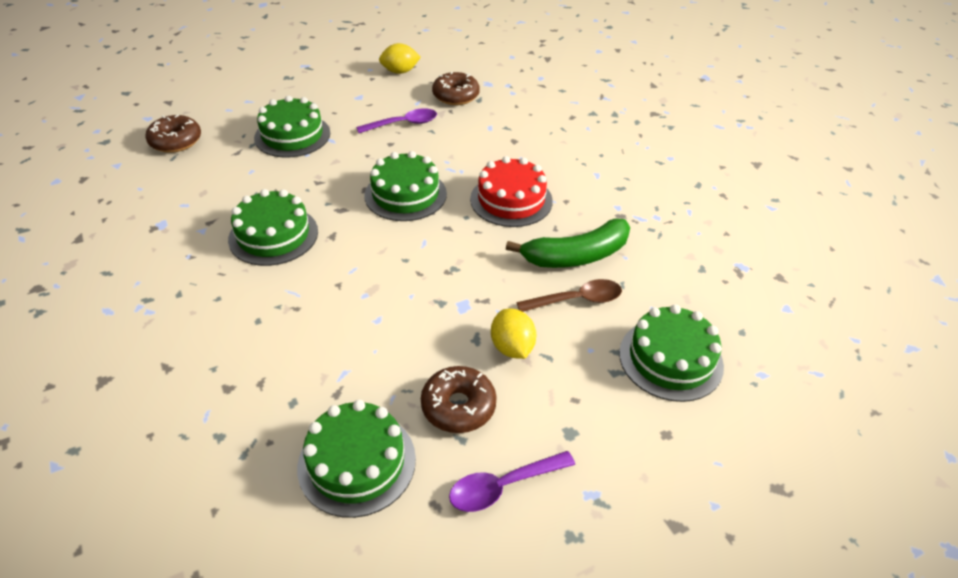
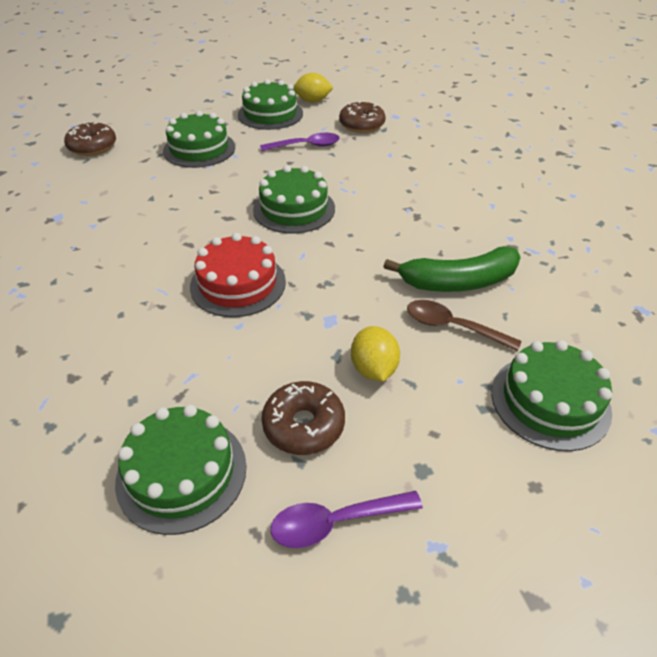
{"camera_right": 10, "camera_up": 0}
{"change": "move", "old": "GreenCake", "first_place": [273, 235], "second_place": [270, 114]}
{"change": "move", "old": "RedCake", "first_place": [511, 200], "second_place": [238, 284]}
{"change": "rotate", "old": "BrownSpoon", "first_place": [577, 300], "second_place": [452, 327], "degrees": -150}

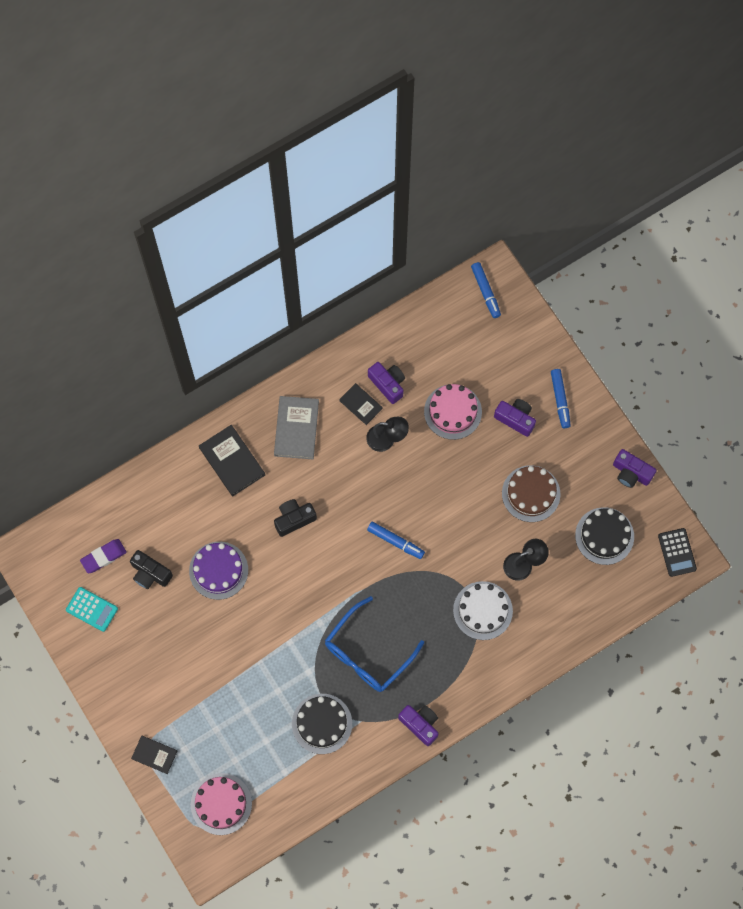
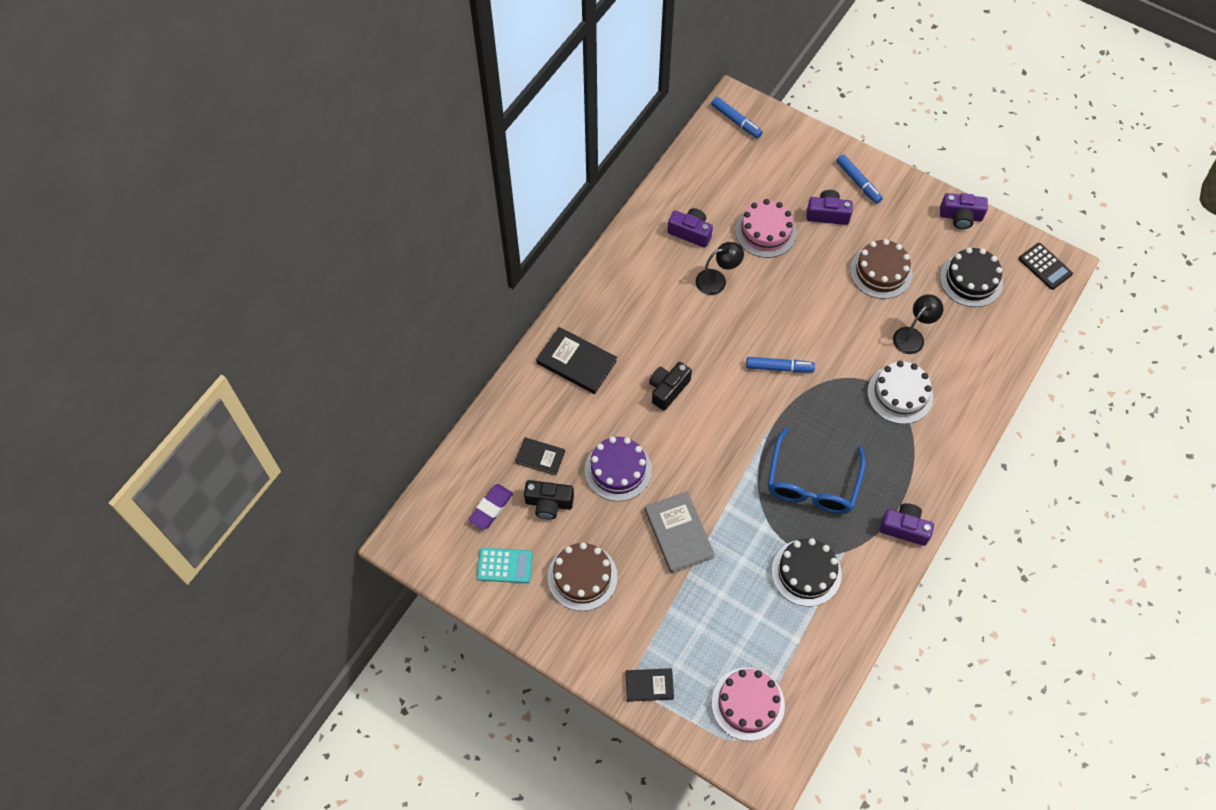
{"camera_right": -25, "camera_up": -10}
{"change": "insert", "new": "BrownCake", "second_place": [582, 577]}
{"change": "move", "old": "GreyBook", "first_place": [296, 428], "second_place": [678, 533]}
{"change": "move", "old": "BlackBook", "first_place": [361, 404], "second_place": [540, 457]}

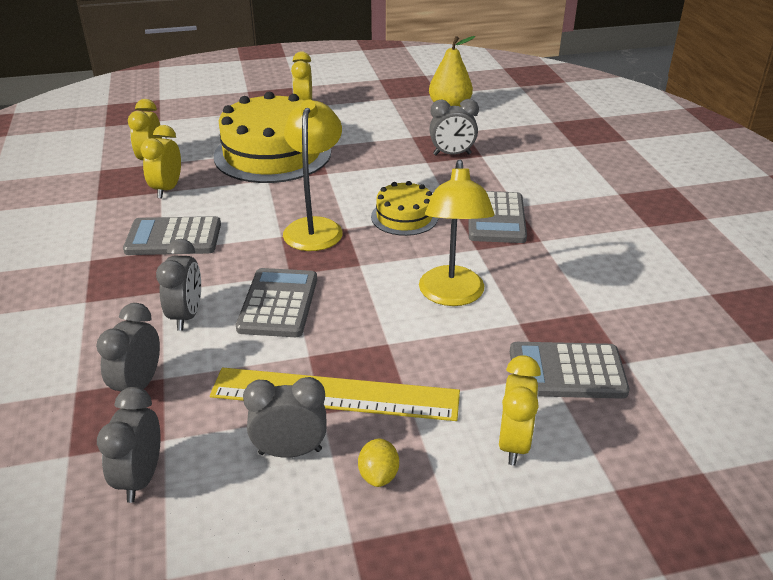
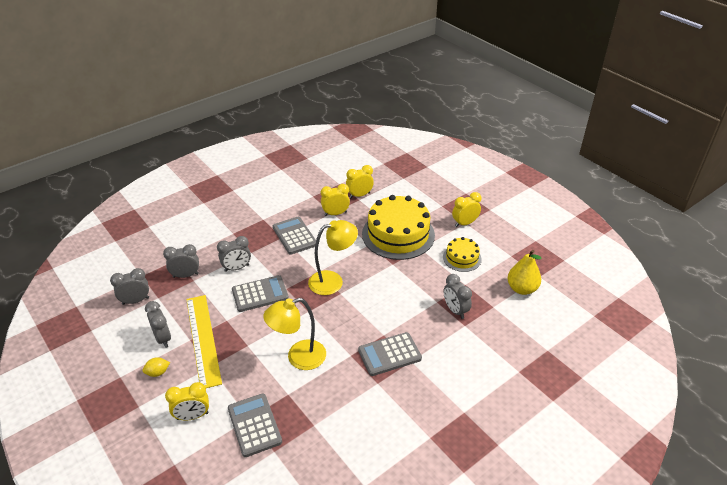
{"camera_right": 65, "camera_up": 5}
{"change": "move", "old": "YellowCake", "first_place": [404, 217], "second_place": [462, 258]}

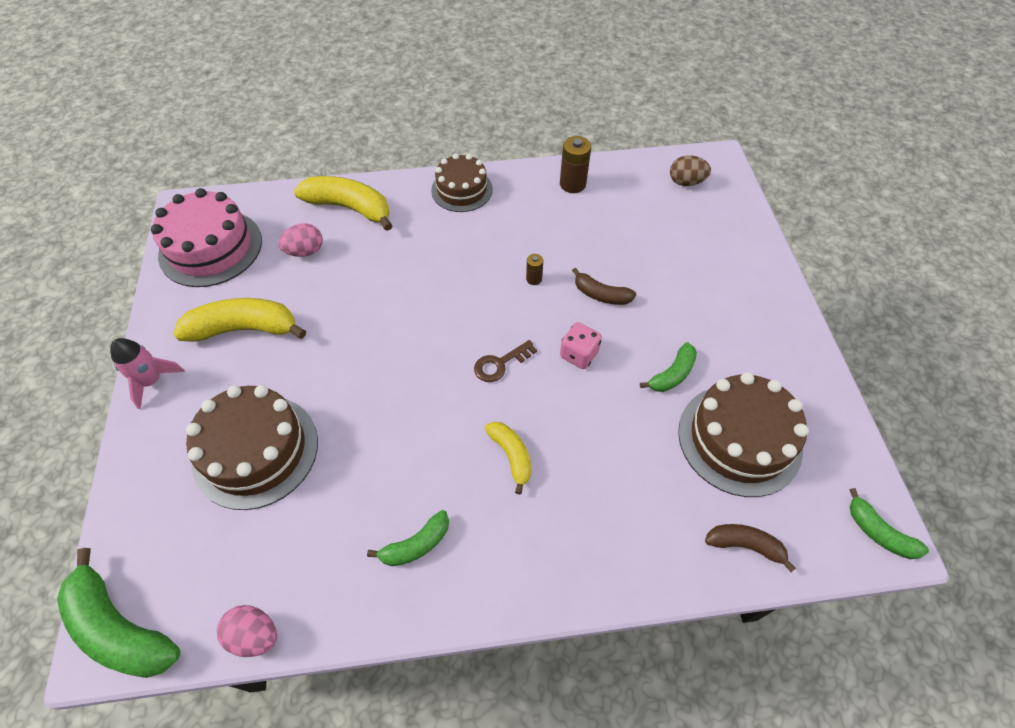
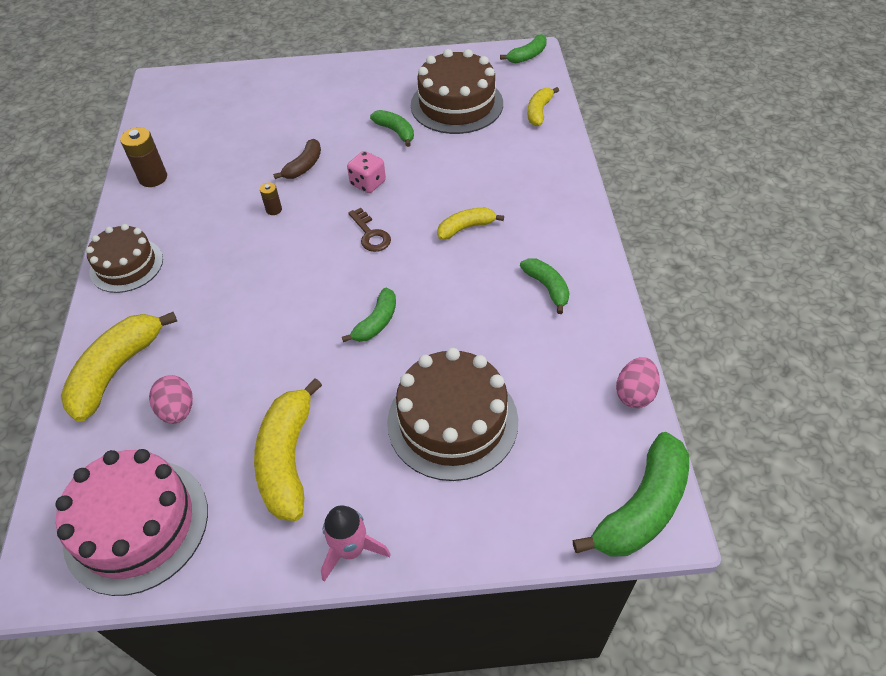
{"camera_right": -85, "camera_up": -5}
{"change": "delete", "old": "BrownEgg", "first_place": [686, 182]}
{"change": "insert", "new": "GreenBanana", "second_place": [376, 322]}
{"change": "recolor", "old": "BrownBanana", "new": "YellowBanana", "first_place": [745, 545], "second_place": [539, 111]}

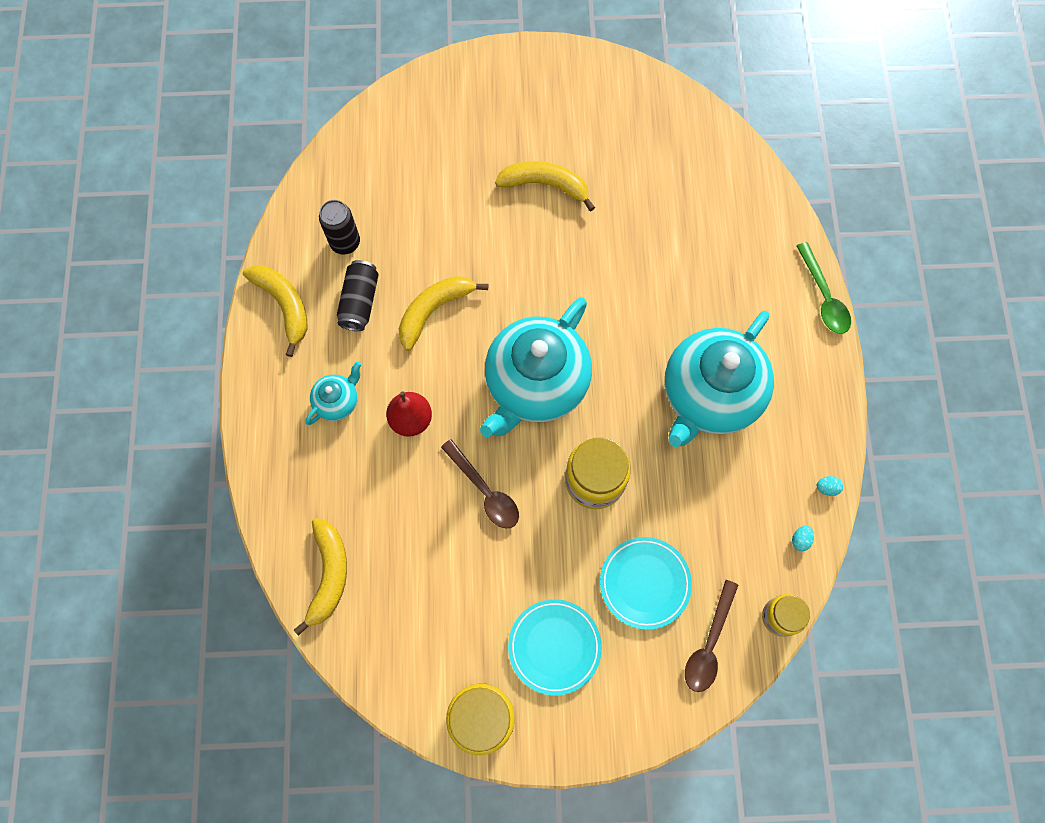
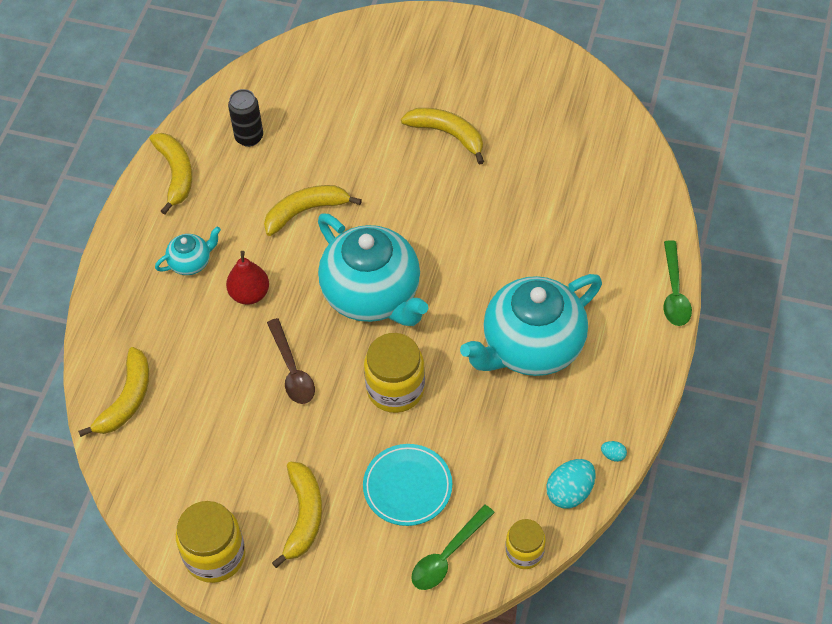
{"camera_right": 20, "camera_up": -15}
{"change": "delete", "old": "BlackCan", "first_place": [360, 302]}
{"change": "replace", "old": "TurquoisePlate", "new": "YellowBanana", "first_place": [554, 647], "second_place": [303, 516]}
{"change": "recolor", "old": "BrownSpoon", "new": "GreenSpoon", "first_place": [709, 643], "second_place": [447, 555]}
{"change": "rotate", "old": "TurquoiseTeapot", "first_place": [535, 384], "second_place": [373, 295], "degrees": -90}
{"change": "resize", "old": "TurquoiseEgg", "first_place": [800, 540], "second_place": [570, 492], "factor": 2.11}

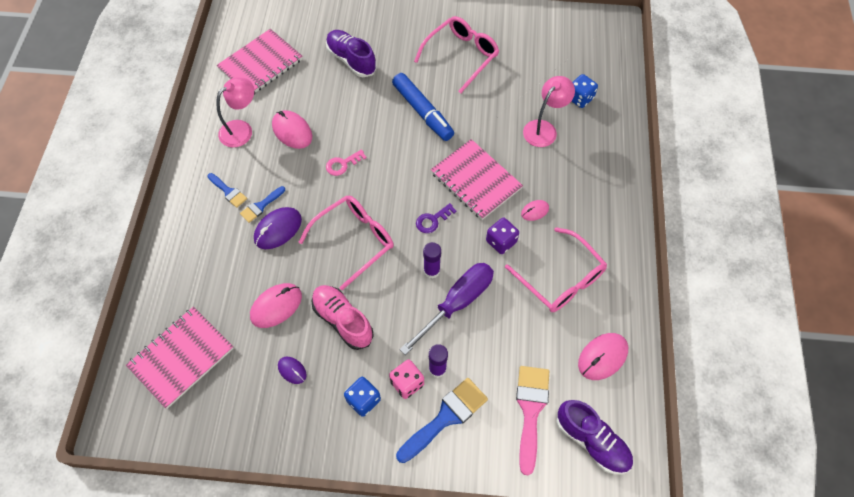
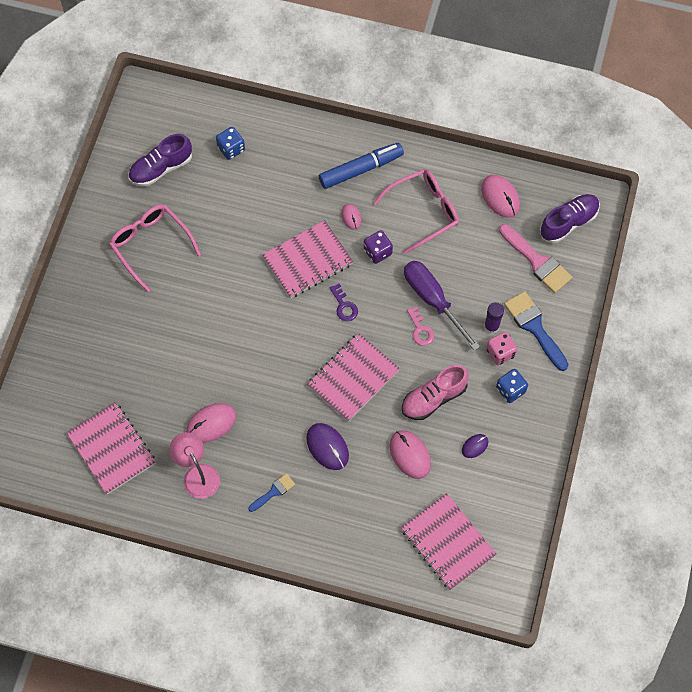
{"camera_right": -80, "camera_up": 5}
{"change": "delete", "old": "BlueBrush", "first_place": [261, 206]}
{"change": "delete", "old": "PurpleGlueStick", "first_place": [431, 271]}
{"change": "delete", "old": "PinkLamp", "first_place": [544, 128]}
{"change": "move", "old": "PurpleShoe", "first_place": [351, 60], "second_place": [161, 168]}
{"change": "move", "old": "PinkKey", "first_place": [342, 164], "second_place": [420, 330]}
{"change": "move", "old": "BlueMarker", "first_place": [422, 112], "second_place": [361, 169]}
{"change": "replace", "old": "PinkGlasses", "new": "PinkNotebook", "first_place": [354, 240], "second_place": [353, 378]}
{"change": "rotate", "old": "PinkBrush", "first_place": [530, 410], "second_place": [537, 261], "degrees": -150}

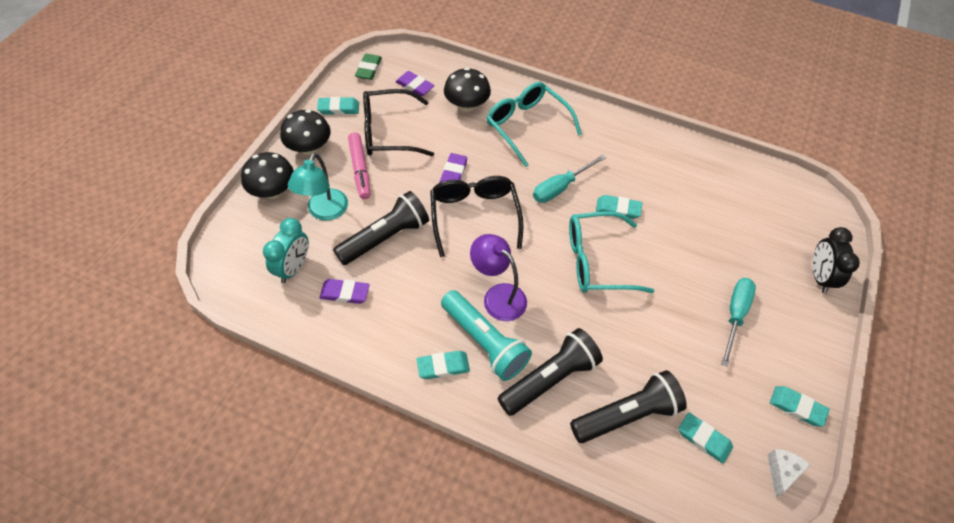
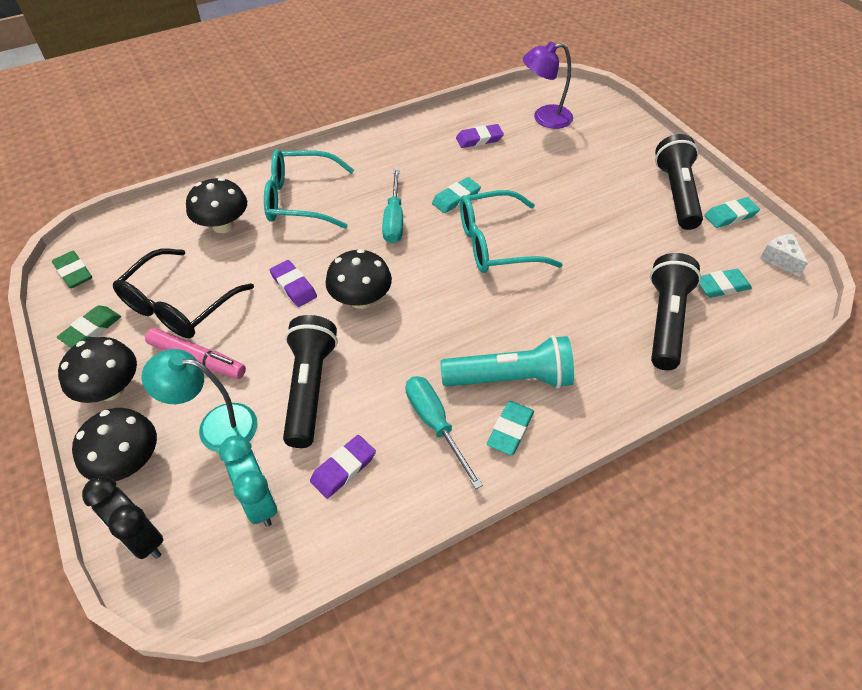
{"camera_right": -50, "camera_up": -5}
{"change": "move", "old": "PurpleEraser", "first_place": [415, 86], "second_place": [479, 139]}
{"change": "move", "old": "PurpleLamp", "first_place": [498, 296], "second_place": [544, 118]}
{"change": "move", "old": "BlackFlashlight", "first_place": [549, 379], "second_place": [676, 194]}
{"change": "move", "old": "TurquoiseScrewdriver", "first_place": [735, 315], "second_place": [435, 424]}
{"change": "move", "old": "BlackClock", "first_place": [819, 277], "second_place": [142, 538]}
{"change": "replace", "old": "BlackGlasses", "new": "BlackMushroom", "first_place": [474, 216], "second_place": [361, 299]}
{"change": "recolor", "old": "TurquoiseEraser", "new": "GreenEraser", "first_place": [338, 108], "second_place": [91, 329]}
{"change": "rotate", "old": "TurquoiseLamp", "first_place": [324, 212], "second_place": [216, 426], "degrees": 135}
{"change": "rotate", "old": "TurquoiseGlasses", "first_place": [598, 261], "second_place": [496, 244], "degrees": 45}

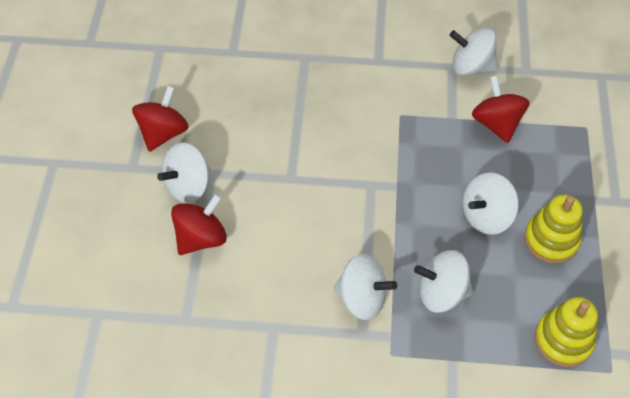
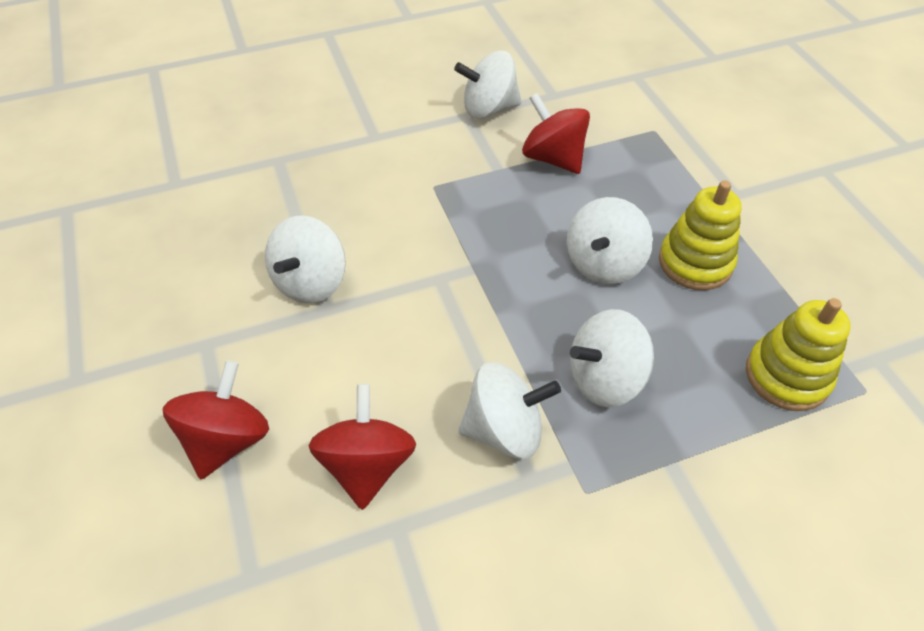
{"camera_right": -25, "camera_up": -5}
{"change": "move", "old": "RedSpinningTop", "first_place": [163, 133], "second_place": [367, 465]}
{"change": "move", "old": "WhiteSpinningTop", "first_place": [188, 186], "second_place": [311, 282]}

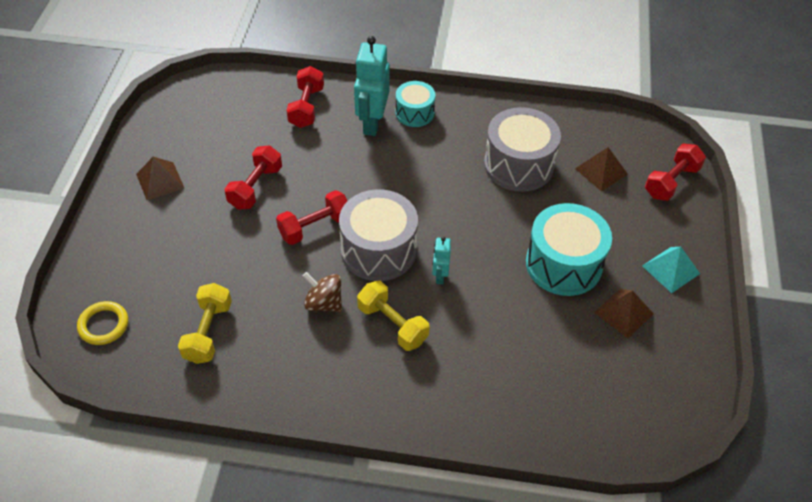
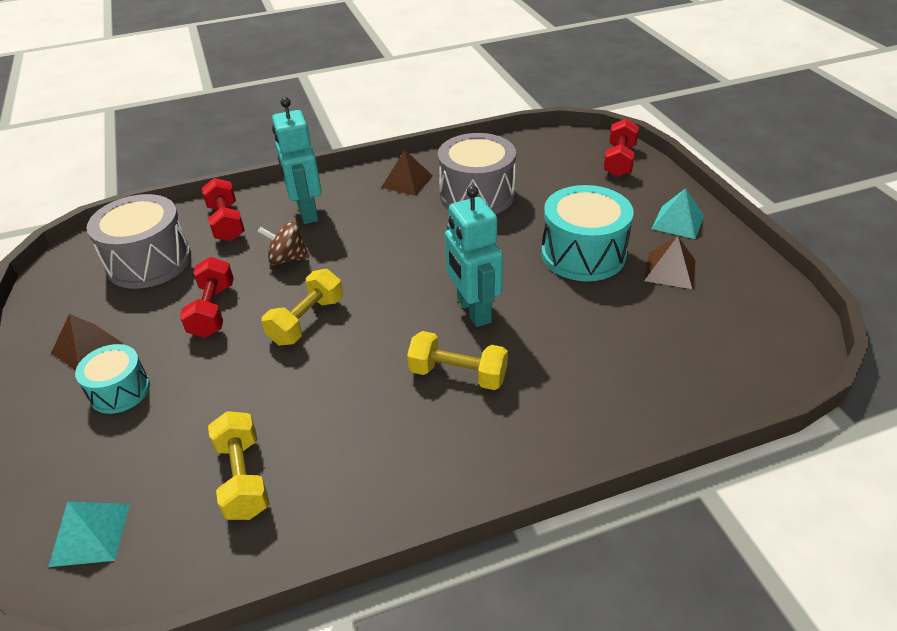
{"camera_right": -25, "camera_up": -10}
{"change": "move", "old": "BrownSpinningTop", "first_place": [324, 303], "second_place": [287, 259]}
{"change": "move", "old": "GreyDrum", "first_place": [378, 250], "second_place": [149, 262]}
{"change": "move", "old": "TurquoiseDrum", "first_place": [414, 113], "second_place": [120, 391]}
{"change": "move", "old": "BrownPyramid", "first_place": [601, 171], "second_place": [407, 181]}
{"change": "replace", "old": "YellowRing", "new": "TurquoisePyramid", "first_place": [103, 325], "second_place": [90, 534]}
{"change": "recolor", "old": "RedDumbbell", "new": "YellowDumbbell", "first_place": [315, 227], "second_place": [307, 321]}
{"change": "resize", "old": "TurquoiseRobot", "first_place": [439, 276], "second_place": [473, 311], "factor": 1.98}

